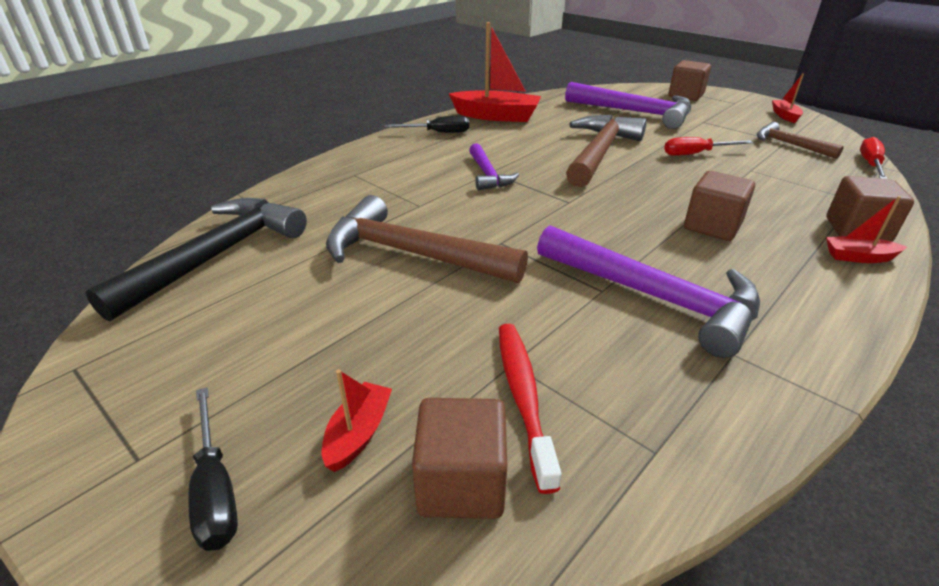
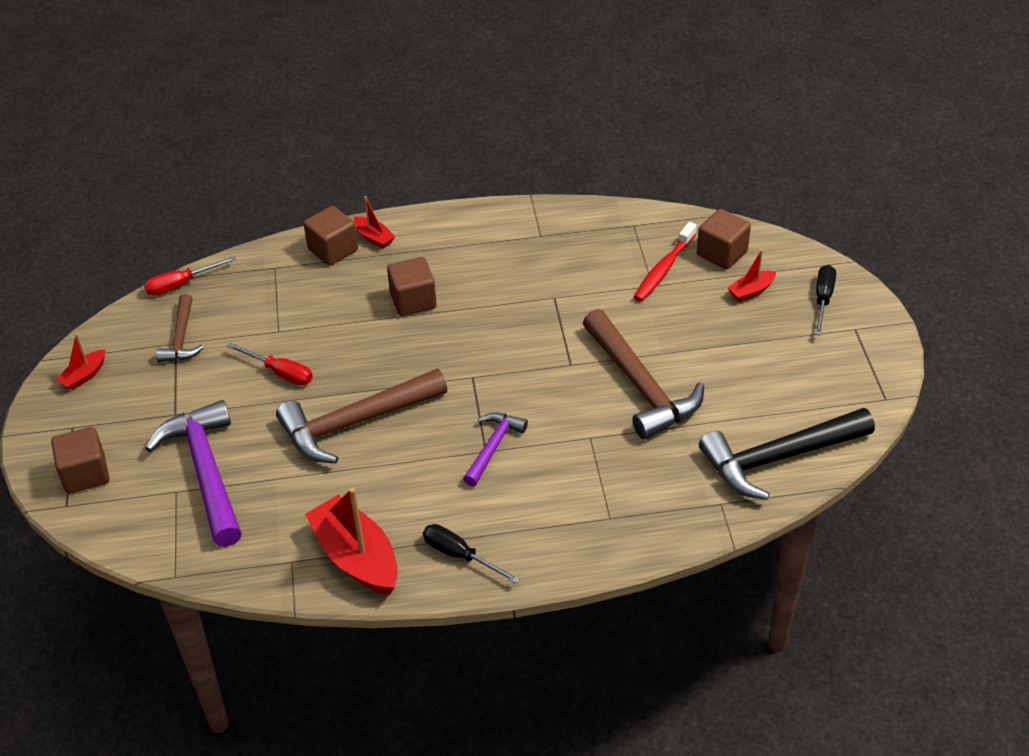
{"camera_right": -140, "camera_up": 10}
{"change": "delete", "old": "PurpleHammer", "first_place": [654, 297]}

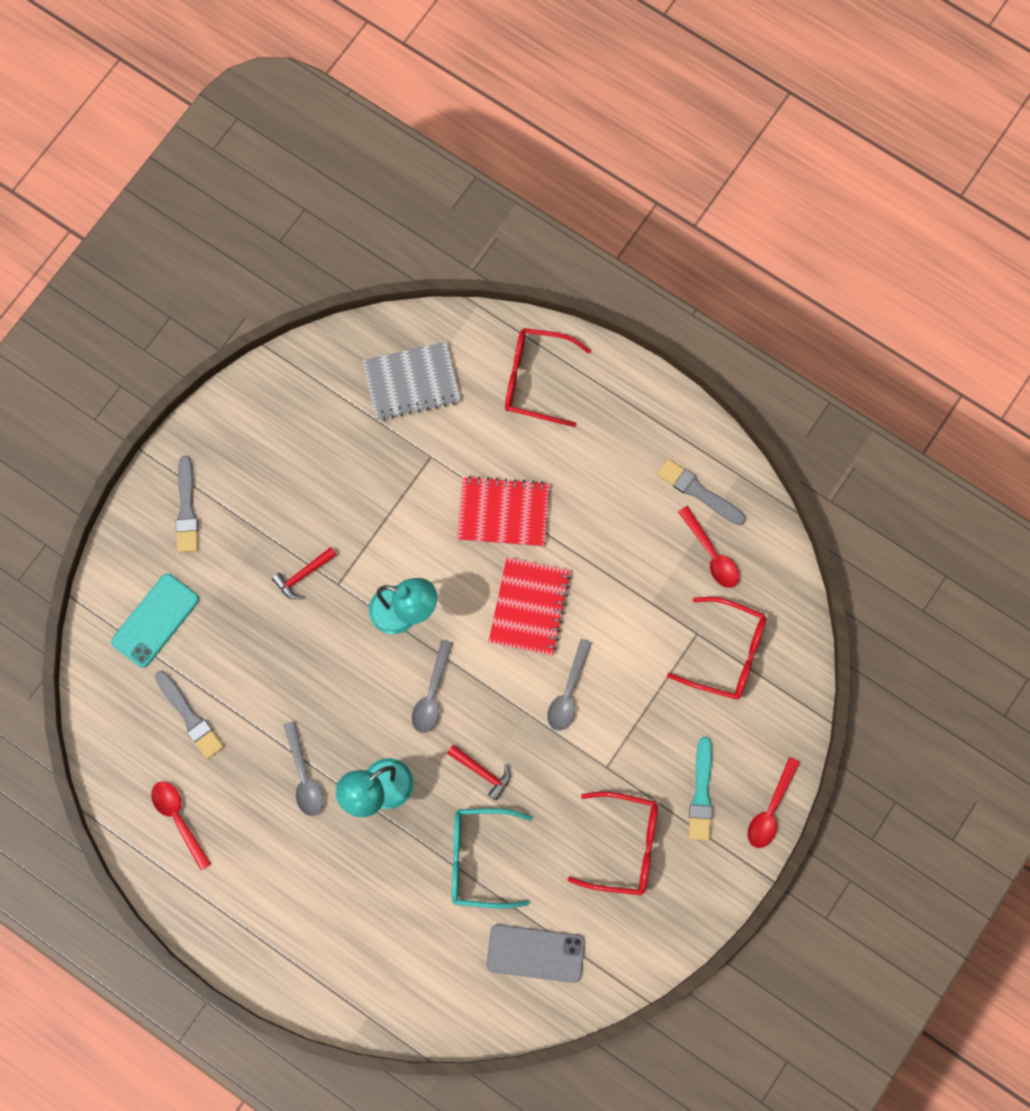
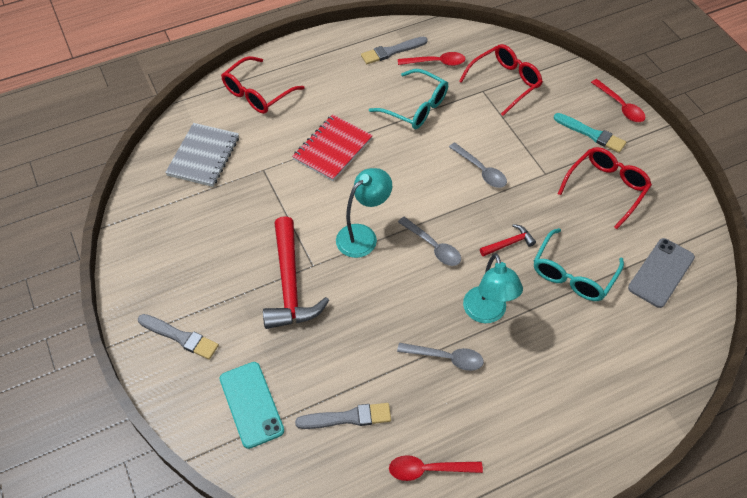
{"camera_right": -60, "camera_up": -20}
{"change": "delete", "old": "RedNotebook", "first_place": [529, 607]}
{"change": "insert", "new": "TurquoiseGlasses", "second_place": [416, 107]}
{"change": "resize", "old": "RedHammer", "first_place": [303, 575], "second_place": [290, 284], "factor": 2.14}

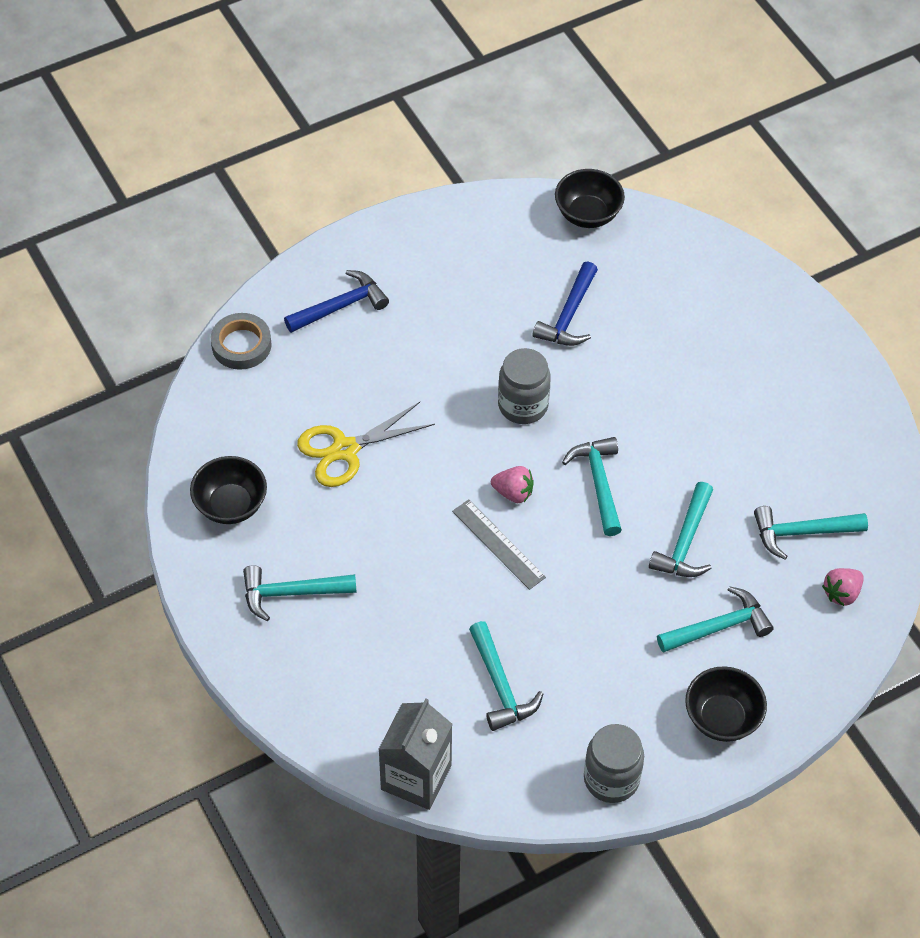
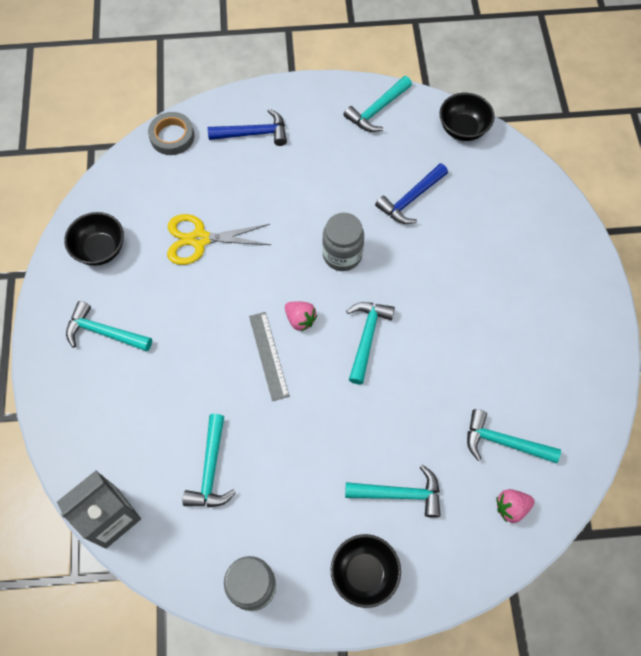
{"camera_right": 25, "camera_up": 10}
{"change": "move", "old": "TurquoiseHammer", "first_place": [685, 542], "second_place": [377, 110]}

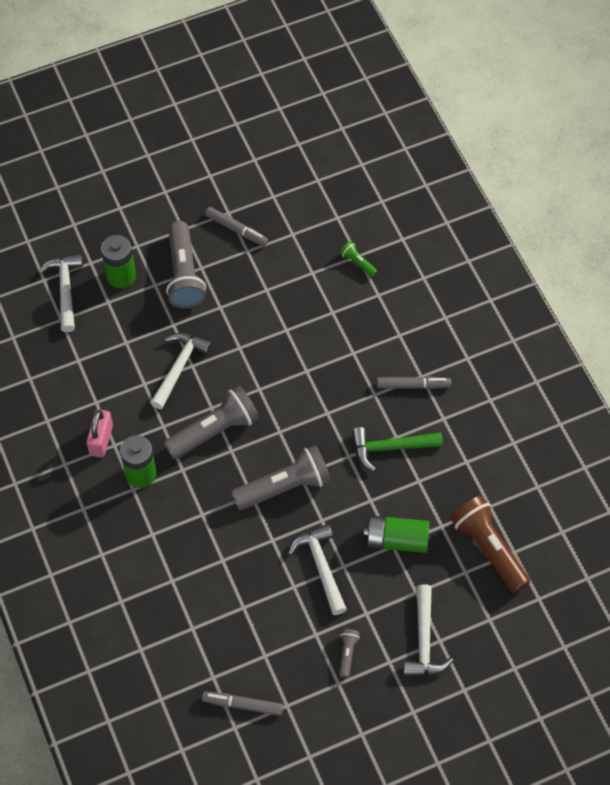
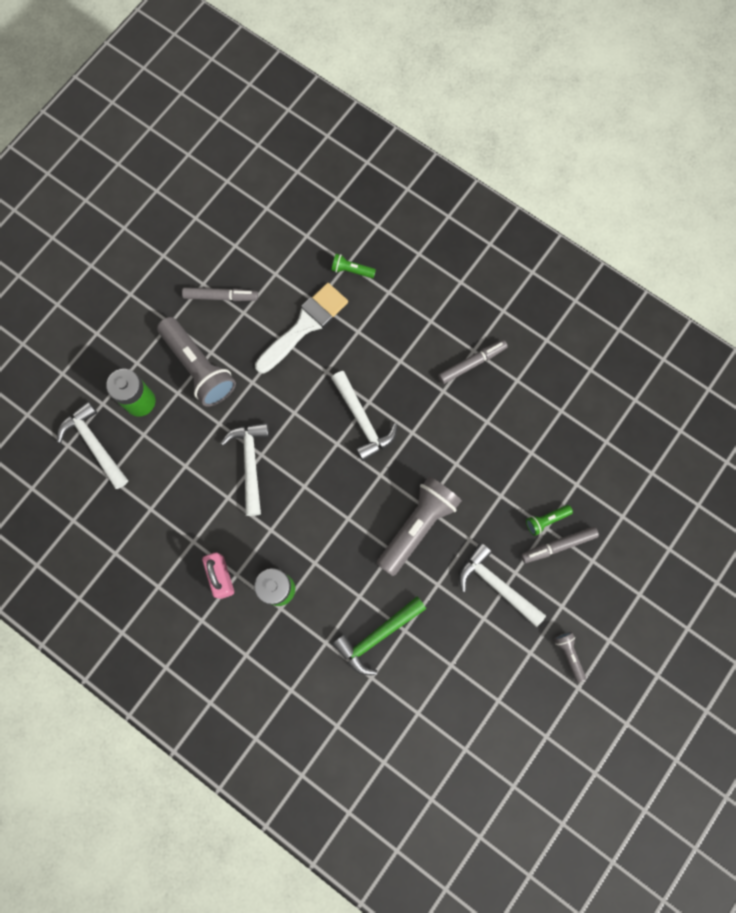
{"camera_right": -30, "camera_up": 15}
{"change": "delete", "old": "GreyFlashlight", "first_place": [215, 430]}
{"change": "delete", "old": "BrownFlashlight", "first_place": [488, 548]}
{"change": "insert", "new": "WhiteBrush", "second_place": [304, 325]}
{"change": "move", "old": "GreyMarker", "first_place": [243, 705], "second_place": [558, 545]}
{"change": "move", "old": "GreenHammer", "first_place": [390, 447], "second_place": [377, 636]}
{"change": "move", "old": "WhiteHammer", "first_place": [424, 640], "second_place": [362, 420]}
{"change": "replace", "old": "GreenBattery", "new": "GreenFlashlight", "first_place": [396, 540], "second_place": [546, 520]}

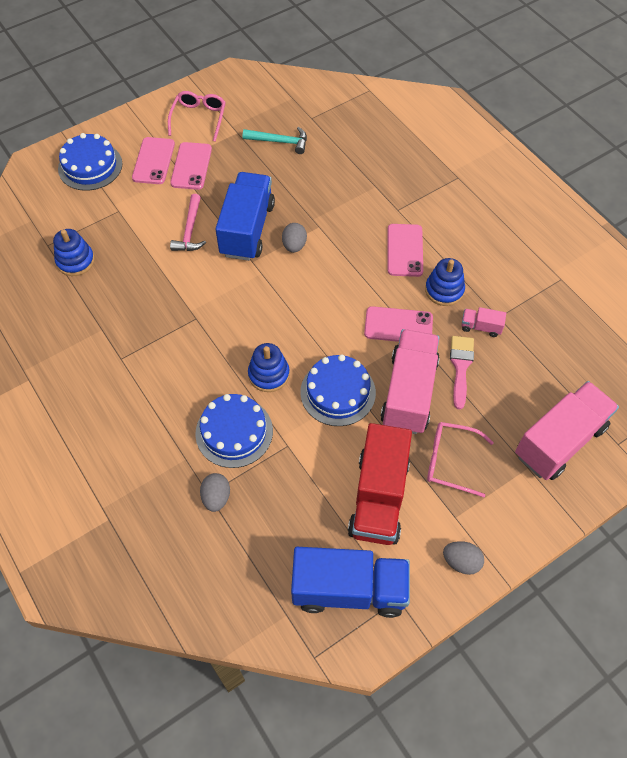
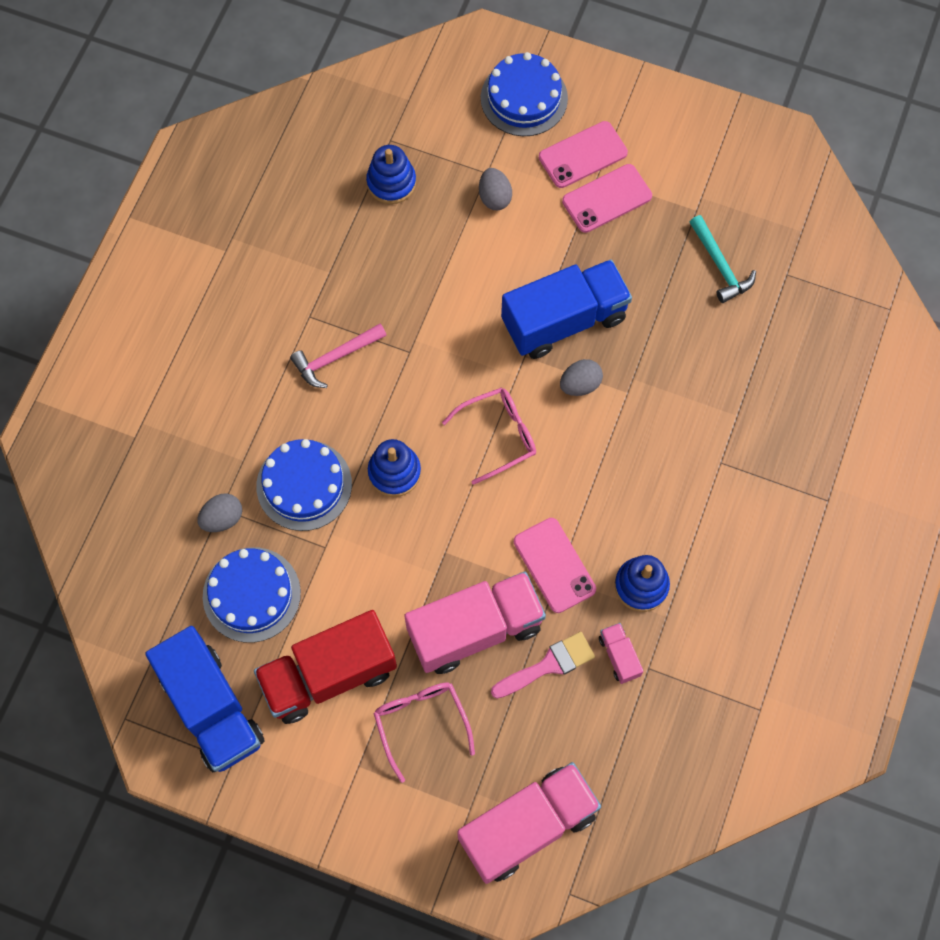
{"camera_right": 55, "camera_up": 10}
{"change": "delete", "old": "PinkPhone", "first_place": [404, 250]}
{"change": "move", "old": "PinkGlasses", "first_place": [199, 118], "second_place": [498, 435]}
{"change": "move", "old": "PinkHammer", "first_place": [190, 230], "second_place": [335, 357]}
{"change": "move", "old": "BlueCake", "first_place": [338, 392], "second_place": [251, 594]}
{"change": "move", "old": "GreyEgg", "first_place": [461, 561], "second_place": [494, 197]}
{"change": "rotate", "old": "PinkTruck", "first_place": [559, 441], "second_place": [527, 826], "degrees": -45}

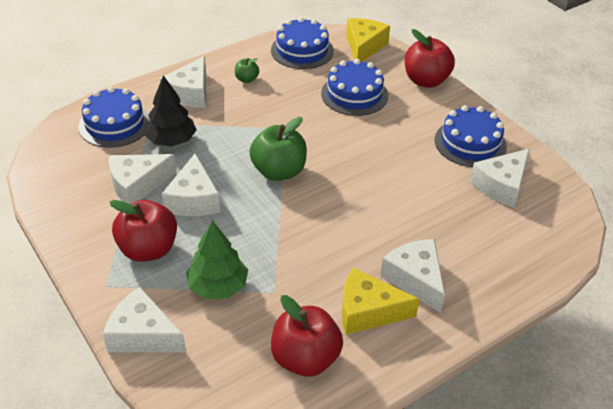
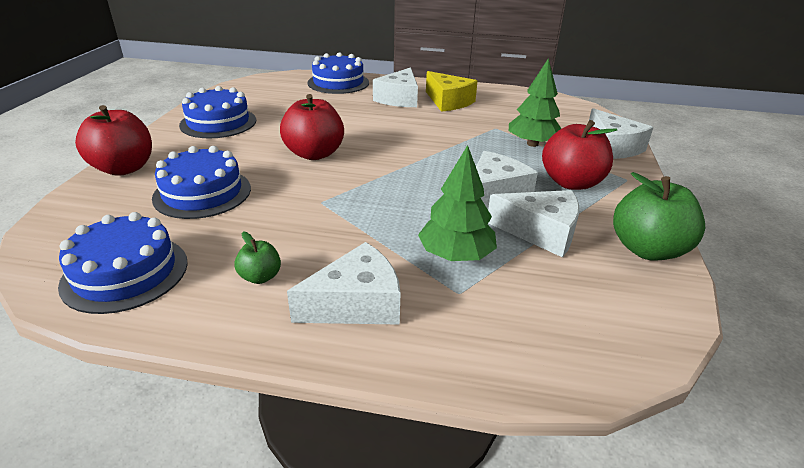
{"camera_right": -135, "camera_up": -10}
{"change": "delete", "old": "YellowCheese", "first_place": [364, 47]}
{"change": "delete", "old": "WhiteCheese", "first_place": [501, 185]}
{"change": "move", "old": "BlueCake", "first_place": [114, 124], "second_place": [338, 83]}
{"change": "move", "old": "GreenApple", "first_place": [279, 171], "second_place": [647, 249]}
{"change": "move", "old": "RedApple", "first_place": [305, 358], "second_place": [314, 154]}
{"change": "recolor", "old": "BlackTree", "new": "GreenTree", "first_place": [171, 140], "second_place": [456, 255]}

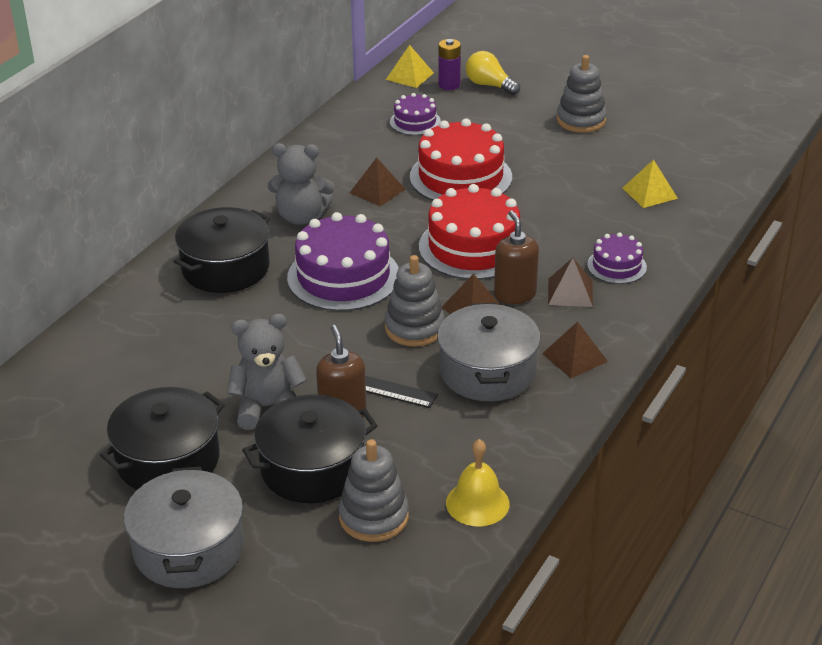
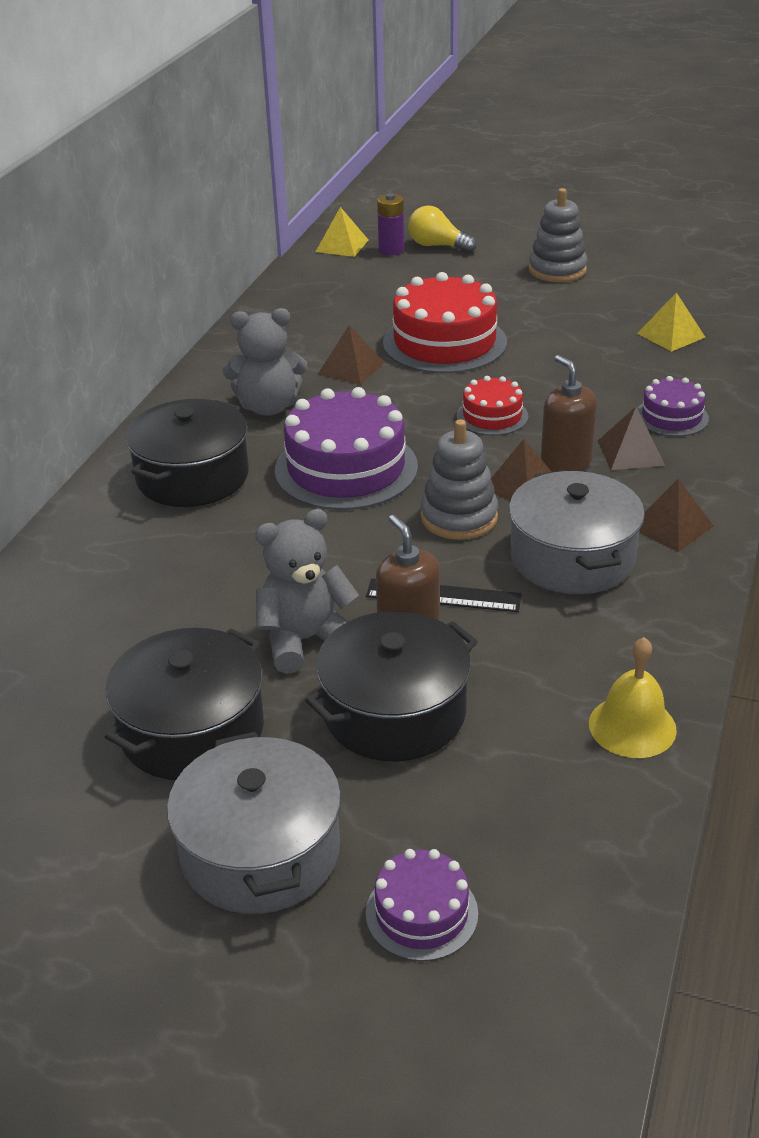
{"camera_right": -10, "camera_up": 0}
{"change": "delete", "old": "GreyStackingToy", "first_place": [373, 517]}
{"change": "move", "old": "PurpleCake", "first_place": [415, 122], "second_place": [421, 913]}
{"change": "resize", "old": "RedCake", "first_place": [473, 247], "second_place": [492, 416], "factor": 0.53}

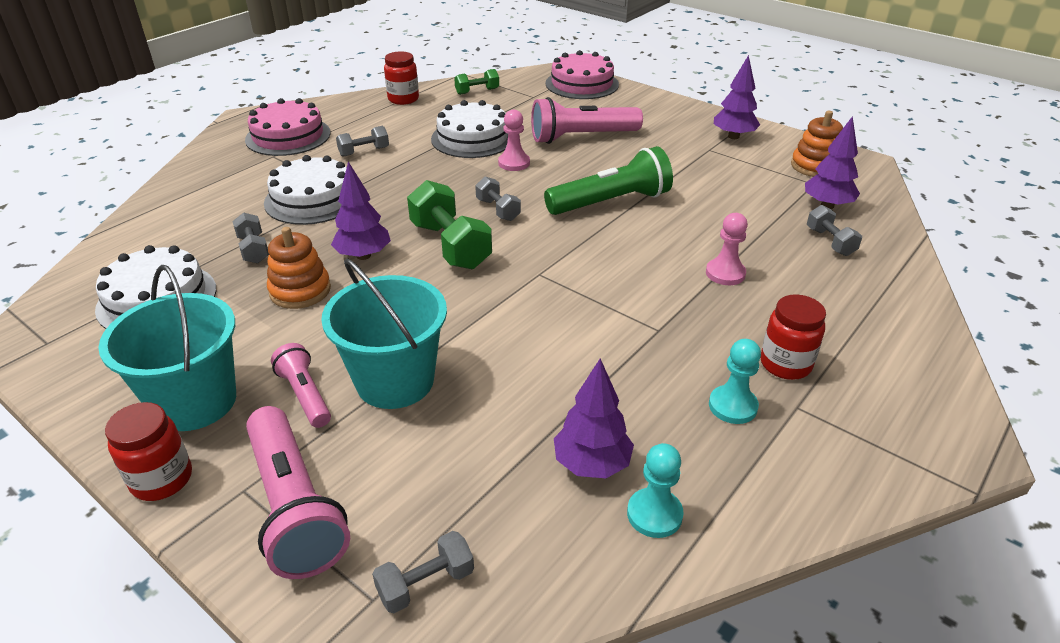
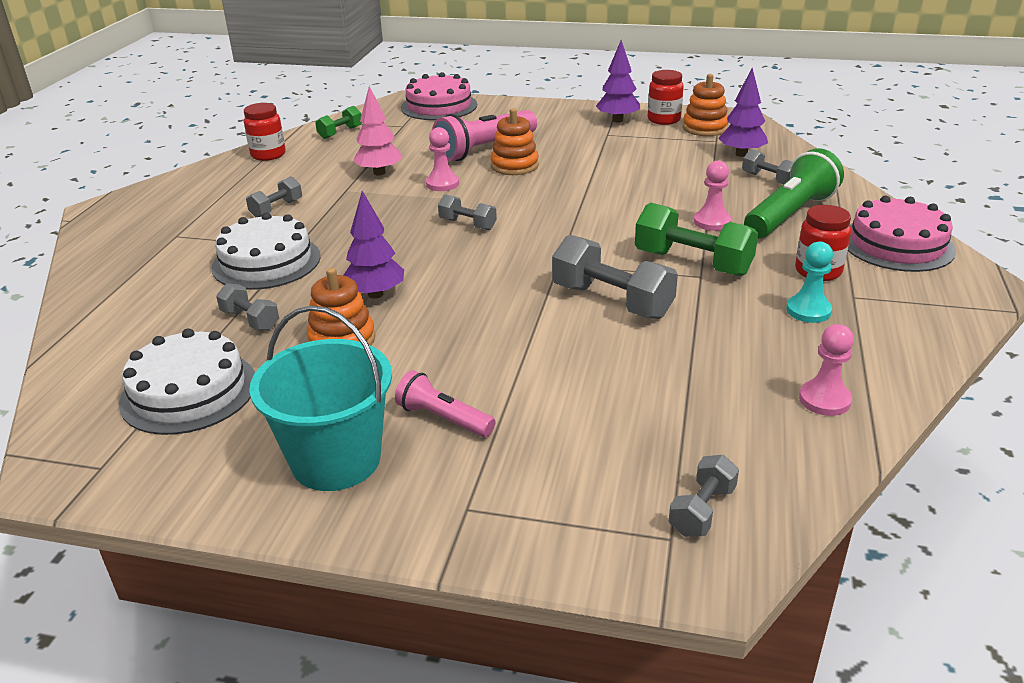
{"camera_right": -25, "camera_up": -5}
{"change": "delete", "old": "PinkFlashlight", "first_place": [294, 507]}
{"change": "delete", "old": "TurquoiseBucket", "first_place": [395, 381]}
{"change": "delete", "old": "PurpleTree", "first_place": [591, 464]}
{"change": "insert", "new": "OrangeStackingToy", "second_place": [514, 166]}
{"change": "insert", "new": "GreyDumbbell", "second_place": [612, 301]}
{"change": "move", "old": "RedJar", "first_place": [162, 479], "second_place": [664, 120]}
{"change": "move", "old": "PinkCake", "first_place": [288, 136], "second_place": [897, 244]}
{"change": "move", "old": "GreenDumbbell", "first_place": [450, 245], "second_place": [692, 263]}
{"change": "move", "old": "GreenFlashlight", "first_place": [611, 202], "second_place": [790, 215]}
{"change": "replace", "old": "WhiteCake", "new": "PinkTree", "first_place": [472, 138], "second_place": [379, 173]}
{"change": "recolor", "old": "TurquoisePawn", "new": "PinkPawn", "first_place": [654, 514], "second_place": [824, 400]}

